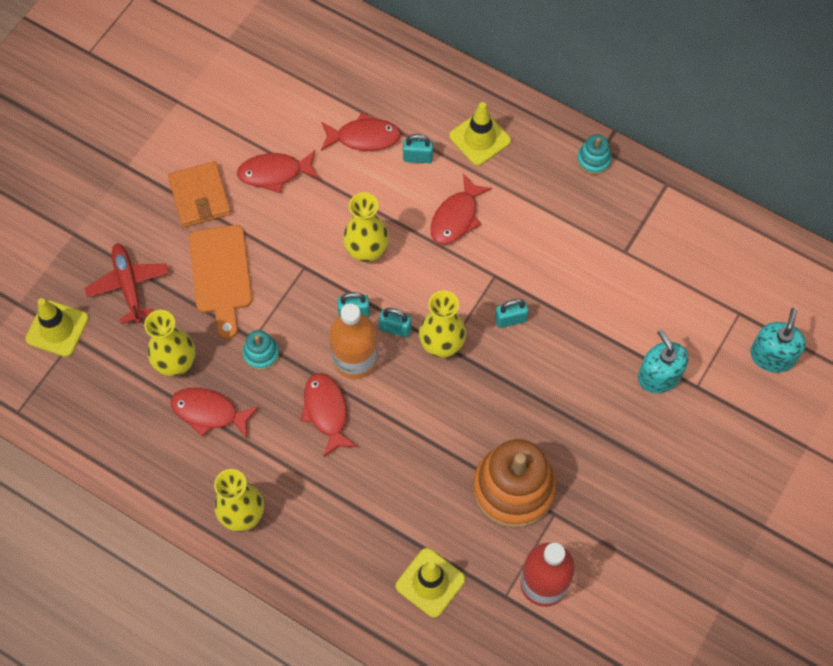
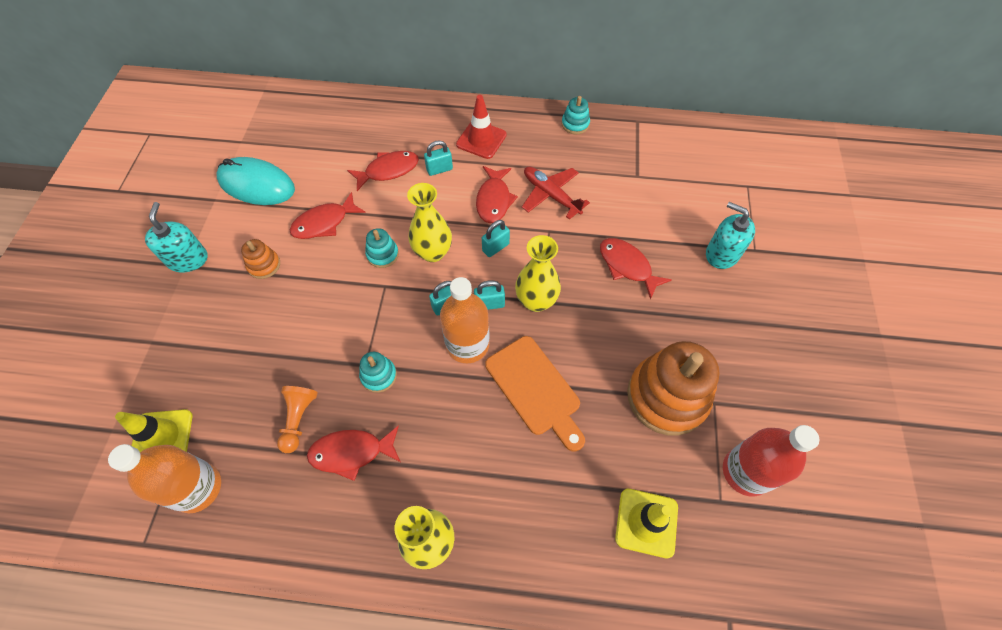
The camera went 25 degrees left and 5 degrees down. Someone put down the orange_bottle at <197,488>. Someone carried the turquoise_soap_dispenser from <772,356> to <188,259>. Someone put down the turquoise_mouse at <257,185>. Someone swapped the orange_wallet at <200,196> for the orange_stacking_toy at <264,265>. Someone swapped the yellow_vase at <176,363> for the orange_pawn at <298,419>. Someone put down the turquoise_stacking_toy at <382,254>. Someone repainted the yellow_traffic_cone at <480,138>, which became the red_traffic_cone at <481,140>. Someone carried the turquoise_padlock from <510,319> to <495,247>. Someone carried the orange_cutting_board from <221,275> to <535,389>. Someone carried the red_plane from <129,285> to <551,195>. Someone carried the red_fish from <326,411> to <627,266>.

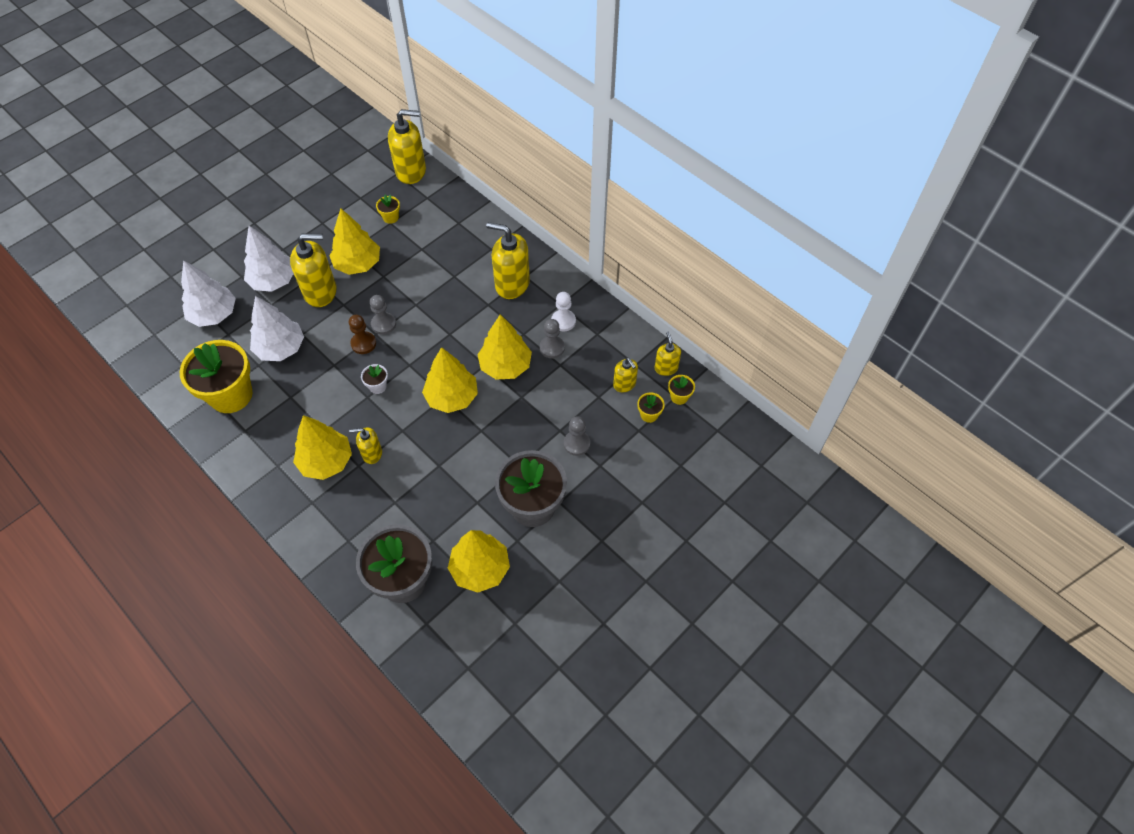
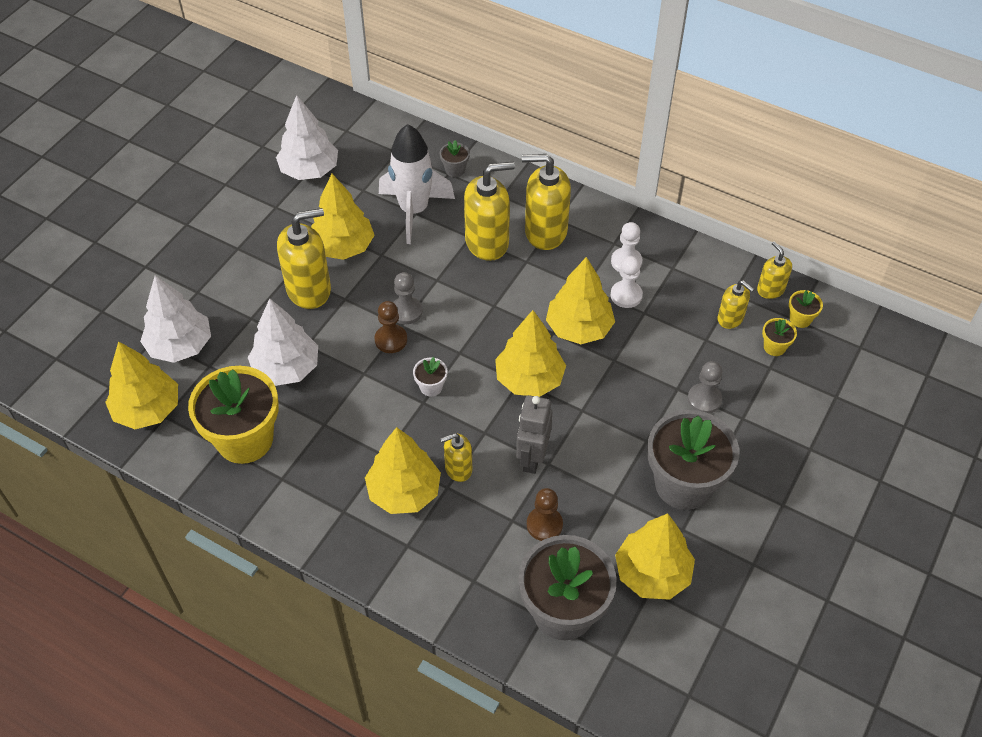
The camera went 15 degrees left and 5 degrees down. Someone put down the yellow_tree at <147,409>. Someone carried the white_tree from <273,281> to <309,170>. Someone put down the white_rocket at <414,211>. Someone put down the grey_flower_pot at <455,170>. Someone carried the yellow_soap_dispenser from <411,171> to <487,242>. Someone put down the grey_robot at <532,458>. Someone put down the brown_pawn at <544,525>. Someone repainted the grey_pawn at <552,348>, which became the white_pawn at <626,295>. Someone took away the yellow_flower_pot at <391,217>.

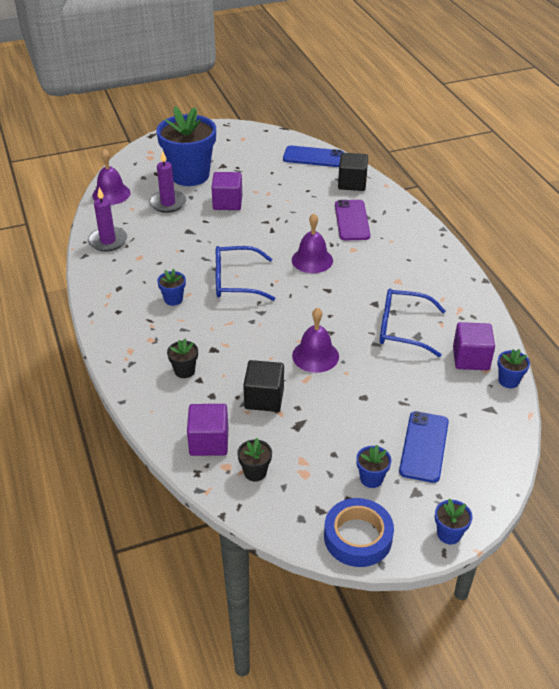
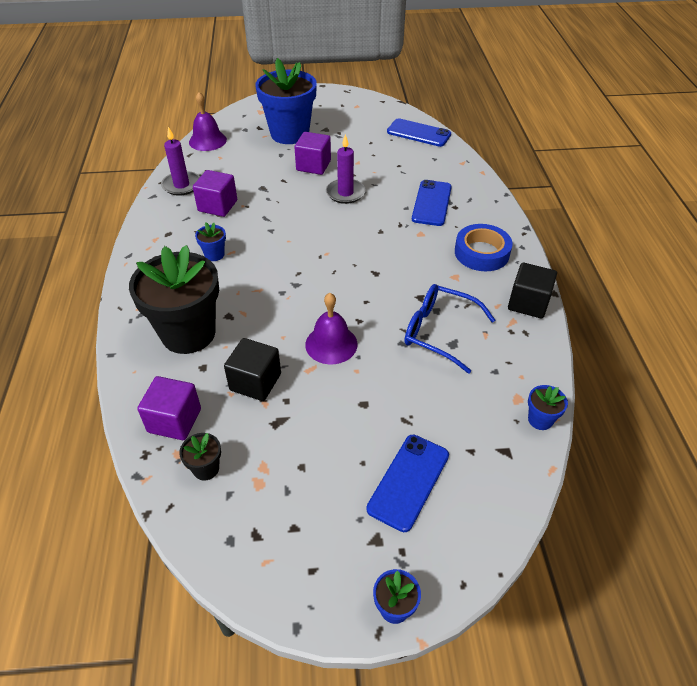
The camera went 15 degrees right and 5 degrees up. Someone scaled the black_flower_pot at <184,371> by 2.45. Someone carried the purple_cube from <470,358> to <217,206>. Someone carried the purple_candle from <168,203> to <345,193>. Someone repainted the purple_phone at <352,220>, which became the blue_phone at <431,203>. Someone carried the blue_tape from <358,537> to <481,253>. Someone carried the black_cube from <352,183> to <528,303>. Someone took away the blue_glasses at <236,281>. Someone took away the purple_bell at <312,260>. Someone took away the blue_flower_pot at <371,478>.

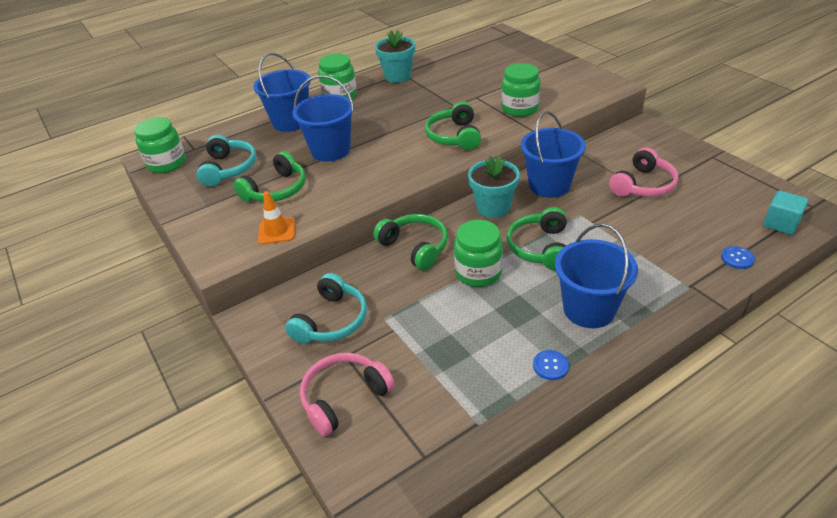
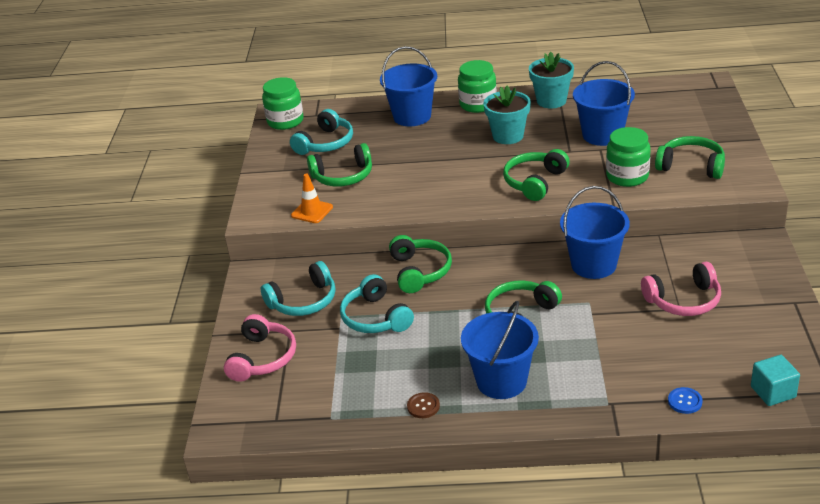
The camera went 35 degrees right and 5 degrees down. Someone rotated the pink_headphones at <344,398> by 105 degrees clockwise. Someone put down the turquoise_headphones at <376,317>. Someone repainted the blue_button at <550,366>, which became the brown_button at <423,406>. Someone carried the turquoise_flower_pot from <493,208> to <508,136>. Someone carried the blue_bucket from <330,150> to <602,135>. Someone put down the green_headphones at <691,166>. Someone took away the green_jar at <478,272>.

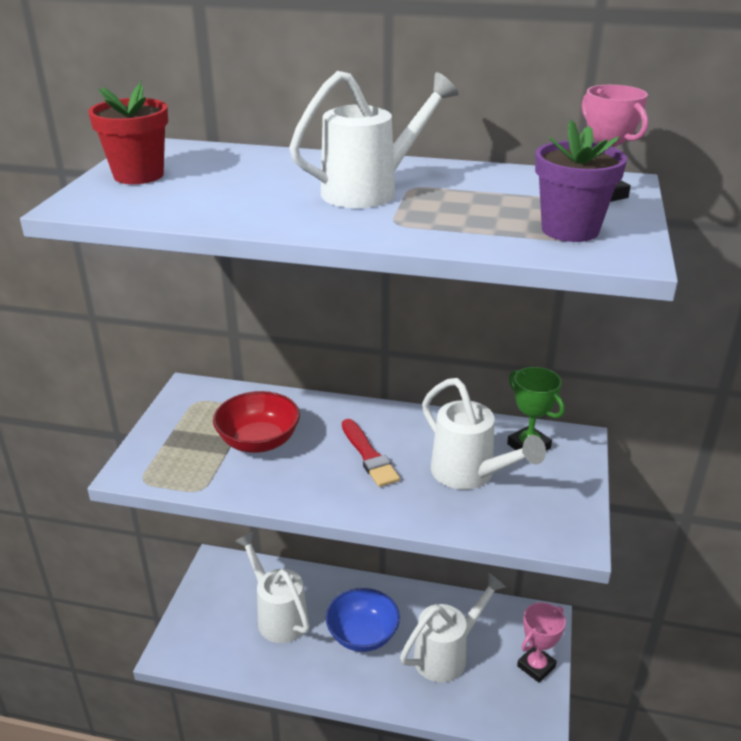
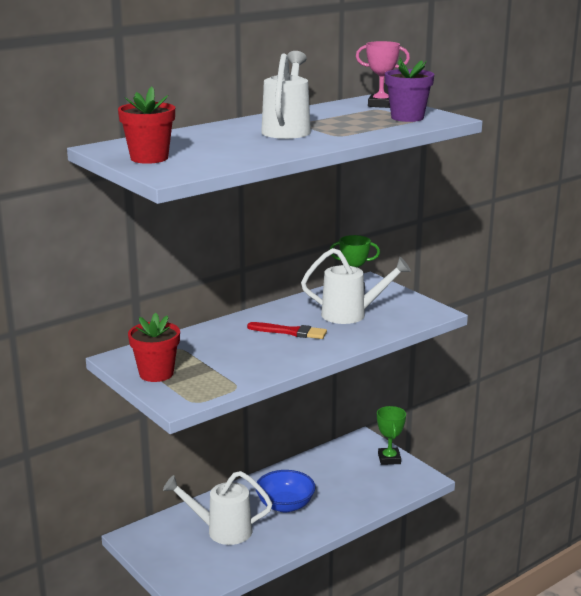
The camera went 50 degrees left and 10 degrees down. Someone put down the red_flower_pot at <156,374>. Someone repainted the pink_trophy at <536,666>, which became the green_trophy at <389,459>. Someone took away the red_bowl at <259,441>. Someone took away the white_watering_can at <447,654>.

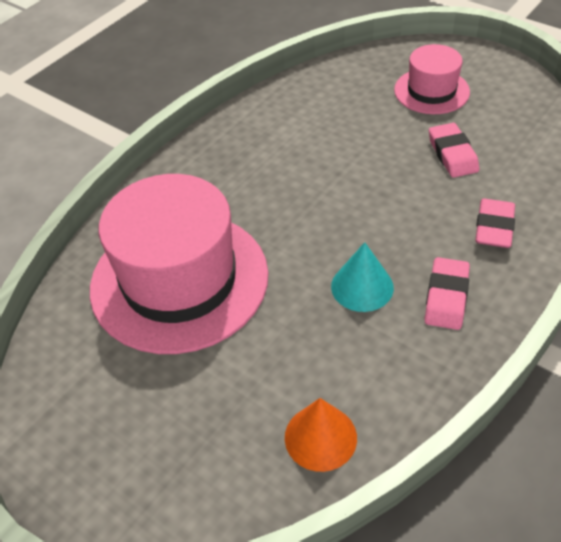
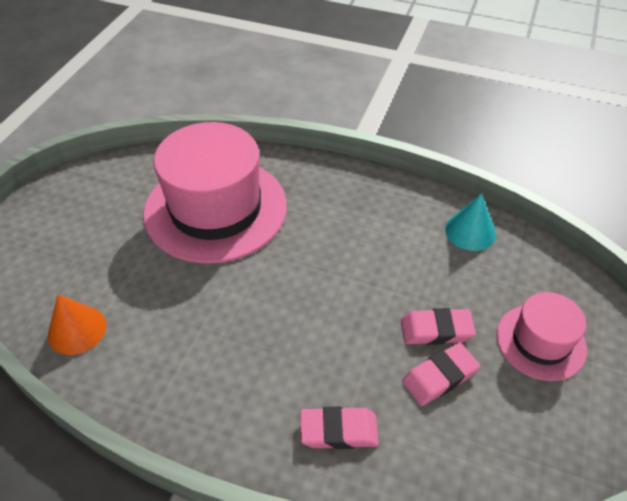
The camera went 70 degrees right and 0 degrees up. Someone carried the pink_eraser from <446,297> to <436,330>. Someone carried the turquoise_cone from <362,287> to <470,231>.

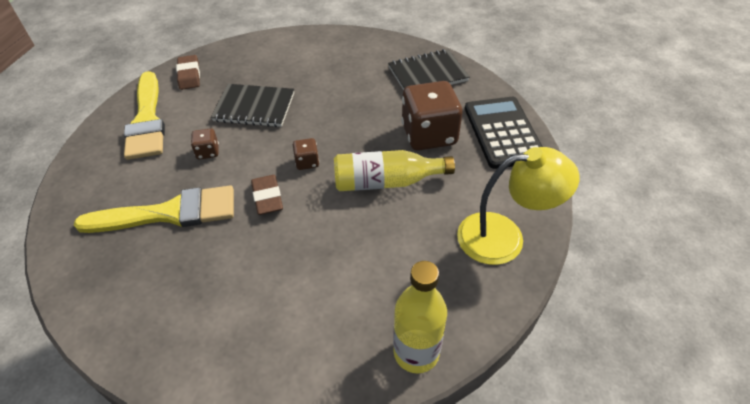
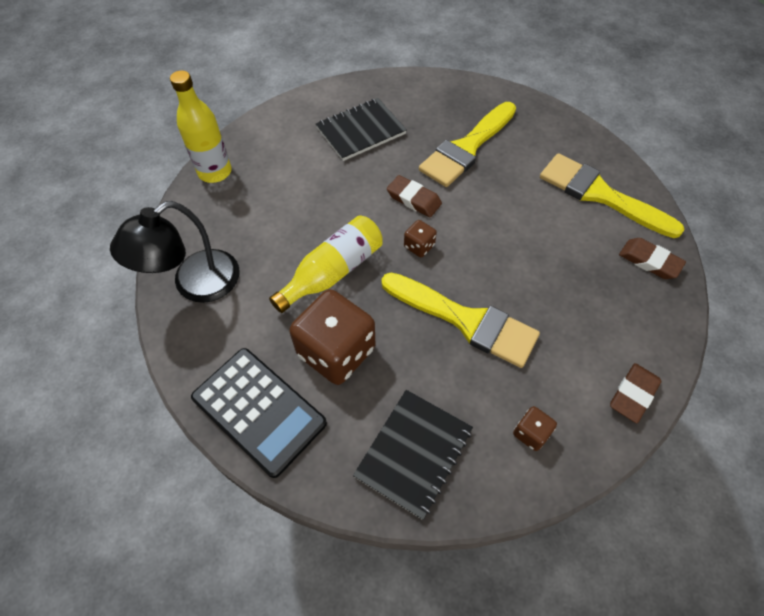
The camera went 140 degrees right and 10 degrees up. Someone repainted the yellow_lamp at <504,237>, which became the black_lamp at <195,284>. Someone carried the black_notebook from <254,107> to <361,131>. Someone put down the yellow_brush at <465,320>. Someone carried the brown_dice from <208,152> to <531,433>. Someone put down the brown_eraser at <633,394>.

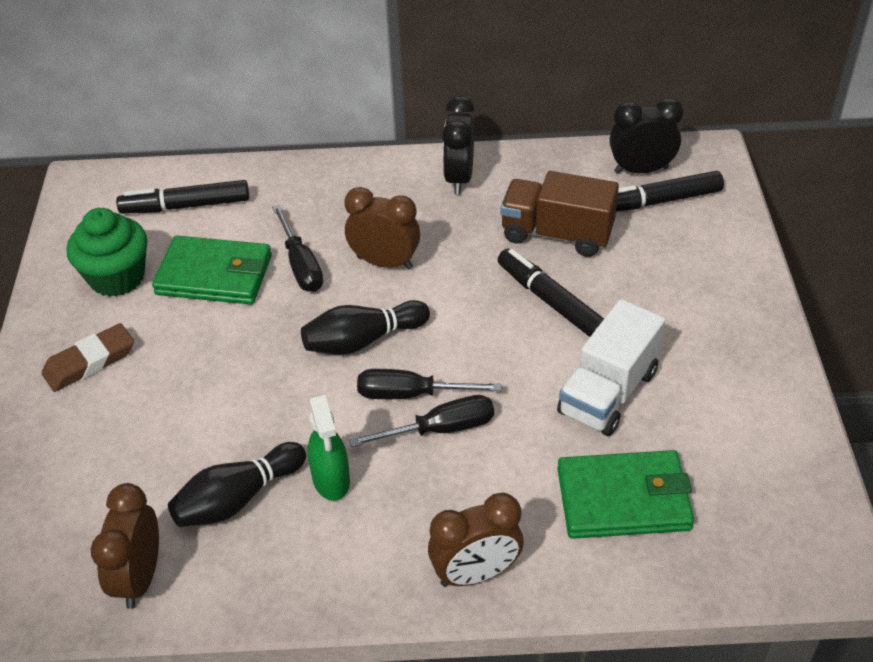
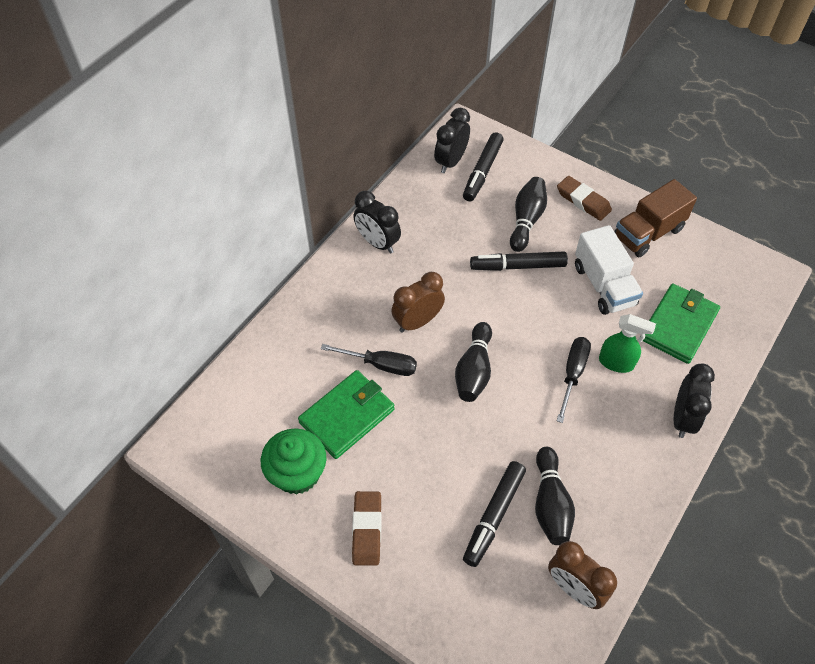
The camera went 55 degrees left and 10 degrees up. Someone carried the black_marker from <185,206> to <493,516>. Someone put down the black_bowling_pin at <526,220>. Someone put down the brown_eraser at <583,201>. Someone carried the green_spray_bottle from <331,480> to <616,363>. Someone carried the brown_truck from <557,234> to <648,233>. Someone repainted the brown_clock at <476,573>, which became the black_clock at <683,418>. Someone took away the black_screwdriver at <411,394>.

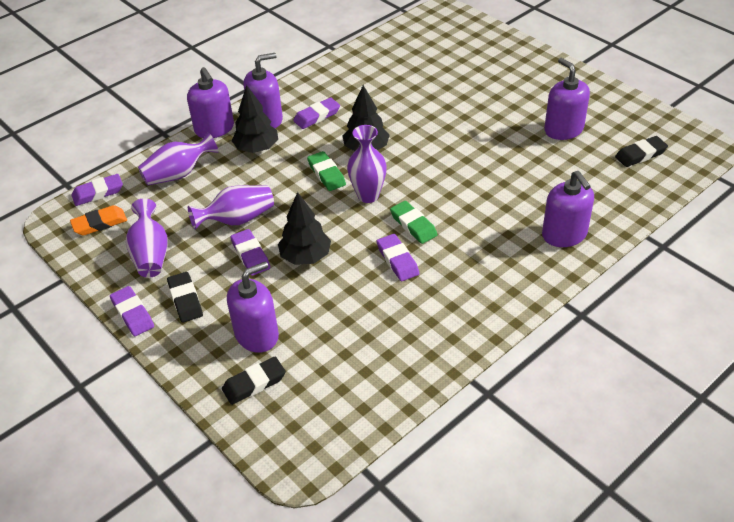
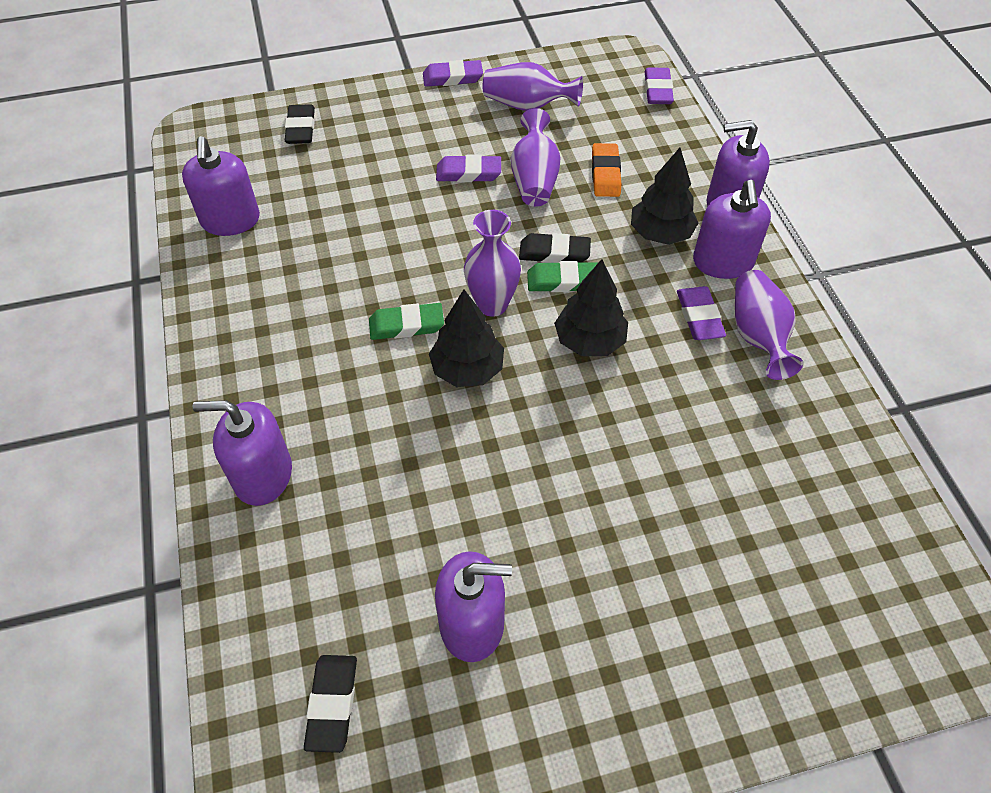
The camera went 115 degrees right and 10 degrees up. Someone carried the purple_soap_dispenser from <257,335> to <230,220>. Someone carried the black_tree from <305,257> to <467,369>. Someone carried the black_eraser from <185,300> to <554,253>. Someone carried the orange_eraser from <99,223> to <605,174>. Someone carried the purple_vase from <178,174> to <758,336>. Someone took away the purple_eraser at <397,260>.

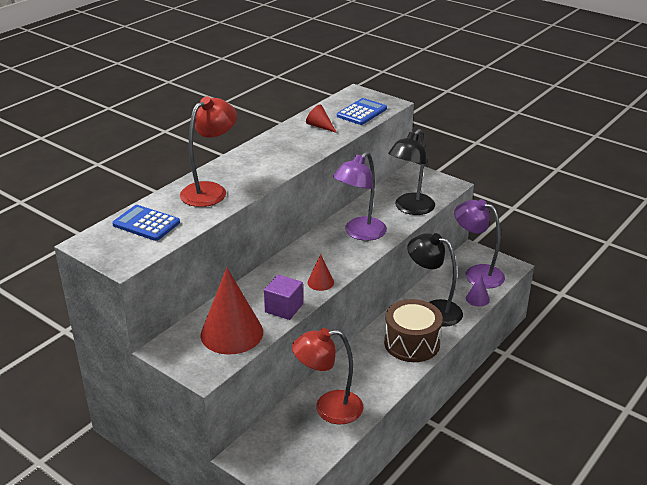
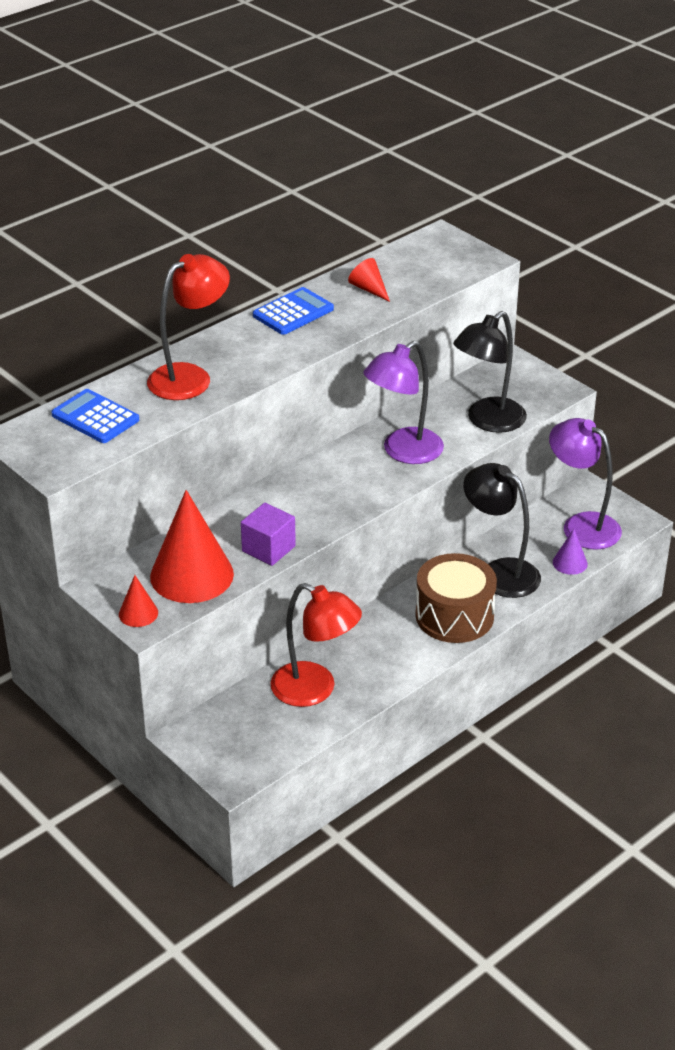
The camera went 10 degrees right and 5 degrees up. Someone carried the red_cone from <320,282> to <138,613>. Someone carried the blue_calculator from <362,112> to <293,312>. Someone rotated the red_lamp at <328,408> by 150 degrees counterclockwise.

